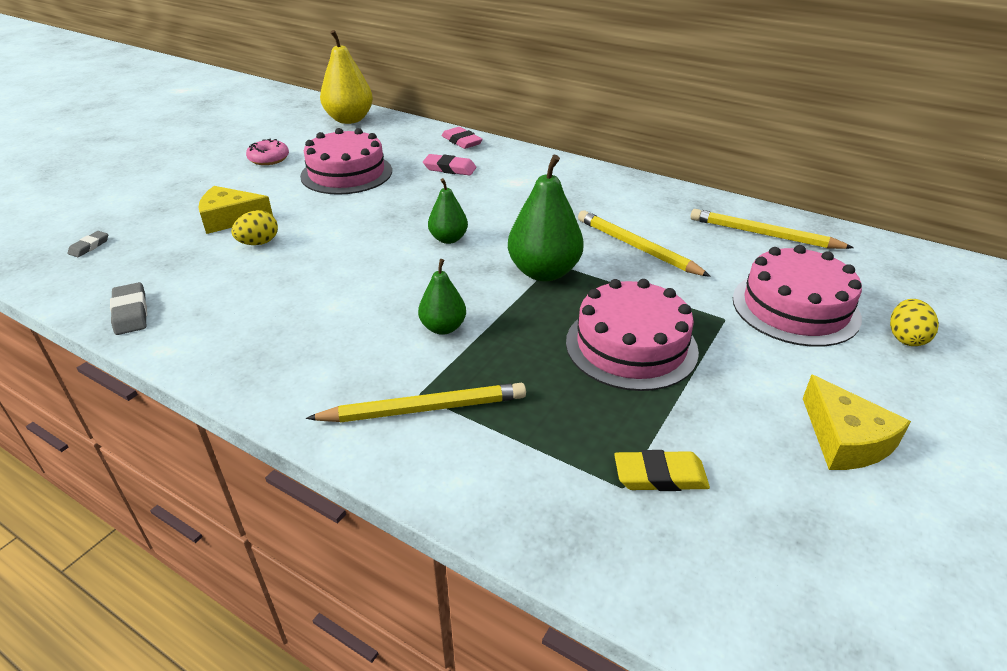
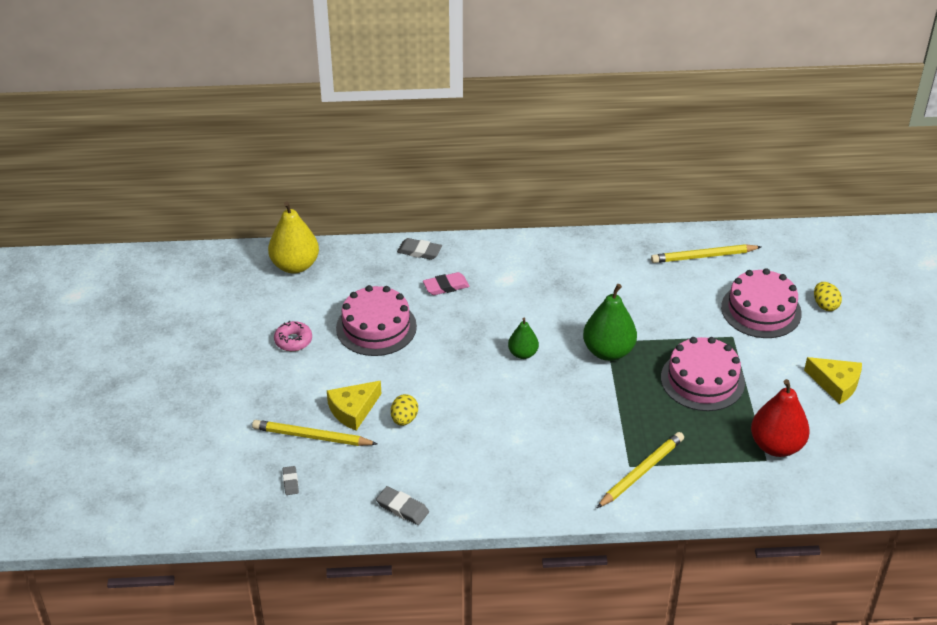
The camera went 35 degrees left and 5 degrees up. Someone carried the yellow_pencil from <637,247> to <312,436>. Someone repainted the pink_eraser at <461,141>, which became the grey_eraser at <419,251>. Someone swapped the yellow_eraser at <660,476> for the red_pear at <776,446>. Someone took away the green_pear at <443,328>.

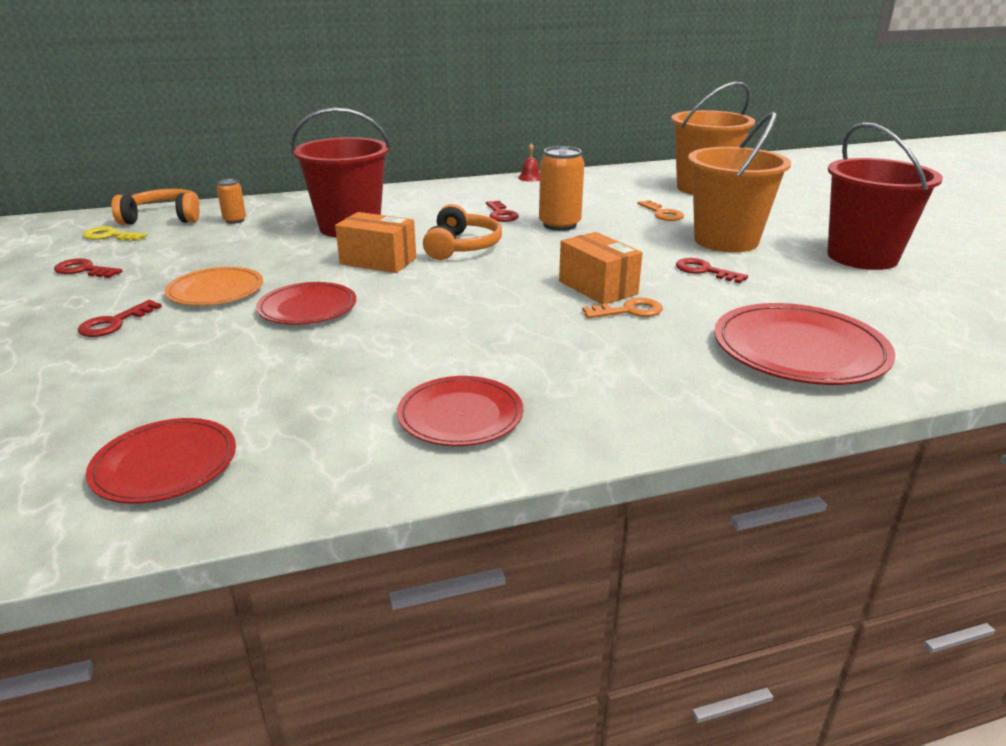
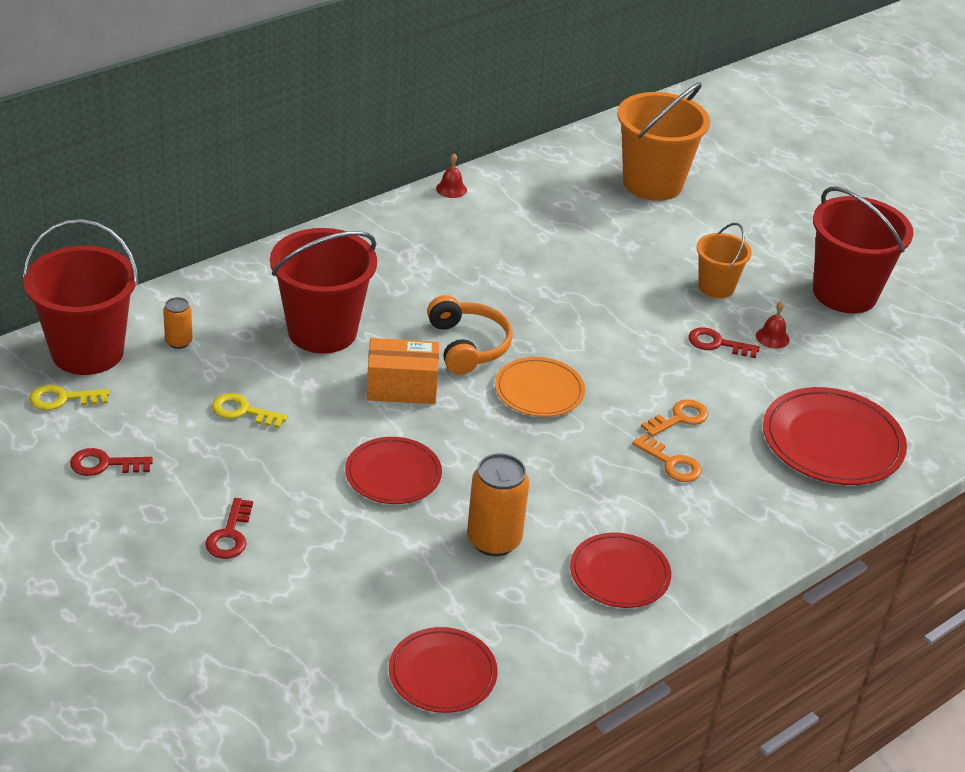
The camera went 25 degrees left and 10 degrees up. Someone swapped the orange_headphones at <163,218> for the red_bucket at <87,352>. Someone put down the yellow_key at <242,411>. Someone carried the orange_can from <559,225> to <494,540>. Someone carried the orange_plate from <215,291> to <539,390>. Someone carried the orange_key from <662,214> to <672,463>. Someone scaled the orange_bucket at <726,241> by 0.56. Someone put down the red_bell at <772,337>. Someone took away the red_key at <501,214>. Someone took away the orange_box at <598,287>.

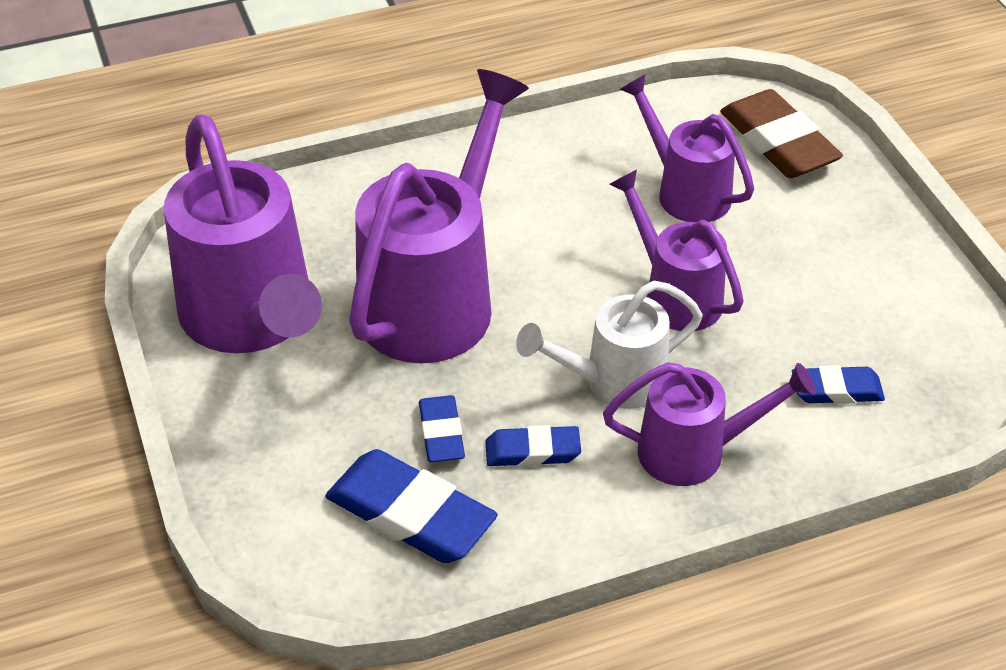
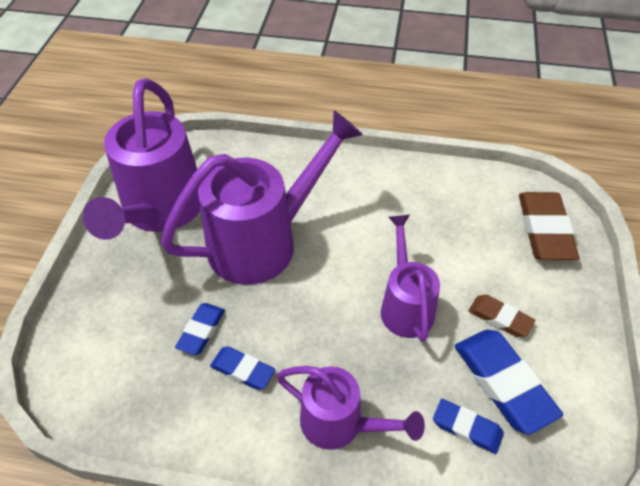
The camera went 30 degrees right and 5 degrees up. Someone carried the blue_eraser from <410,514> to <503,383>. Someone put down the brown_eraser at <500,318>. Someone took away the white_watering_can at <614,381>. Someone took away the purple_watering_can at <686,191>.

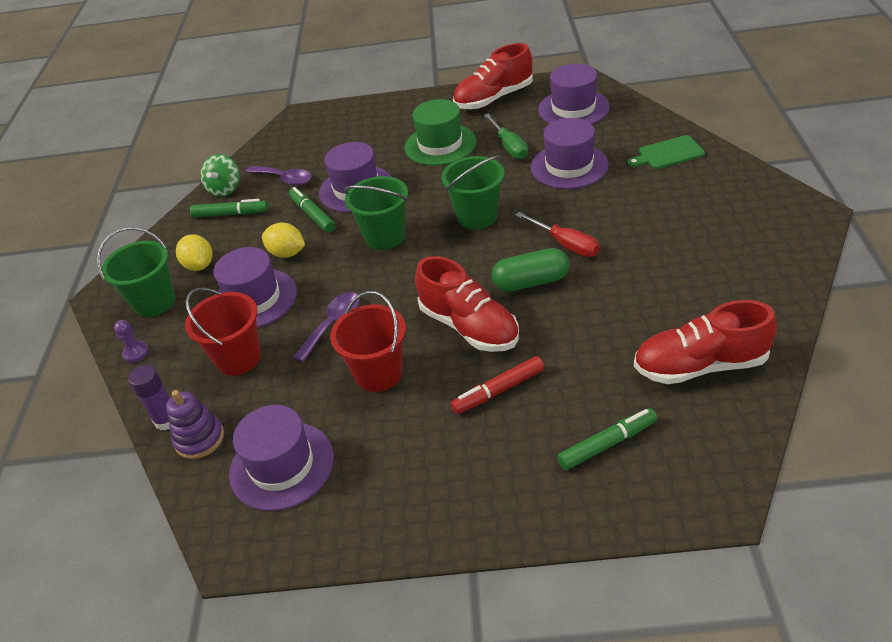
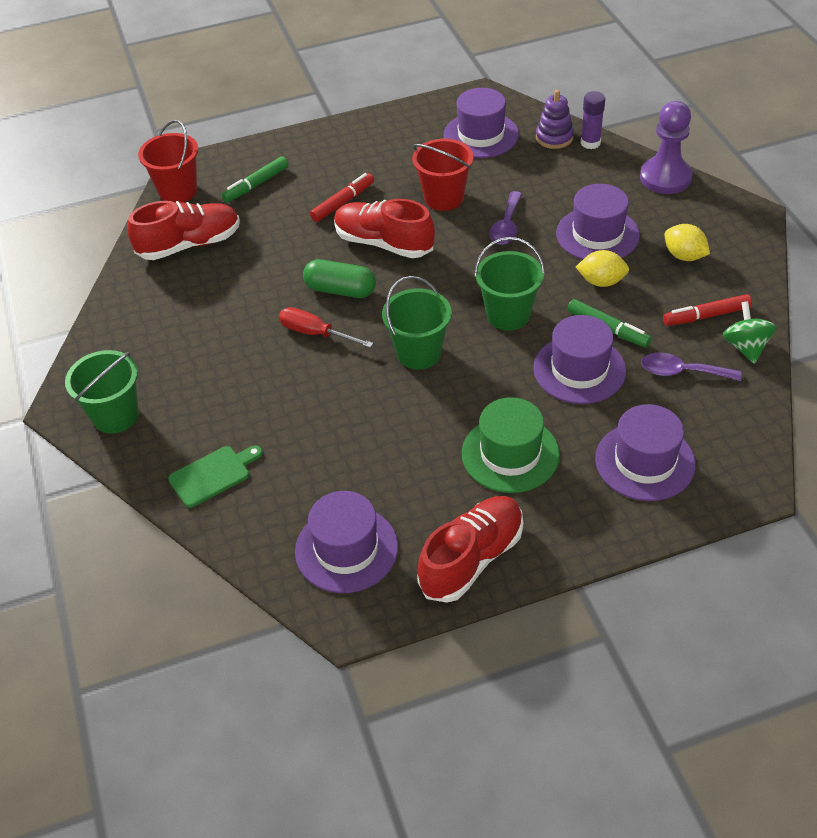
The camera went 160 degrees right and 5 degrees up. Someone carried the green_bucket from <154,302> to <115,415>. Someone carried the red_bucket from <238,358> to <178,191>. Someone rotated the green_capsule at <531,282> by 45 degrees clockwise. Someone carried the purple_hat from <569,166> to <645,461>. Someone scaled the purple_pawn at <136,353> by 2.27. Someone repainted the green_marker at <231,214>, which became the red_marker at <706,316>. Someone took away the green_screwdriver at <509,147>.

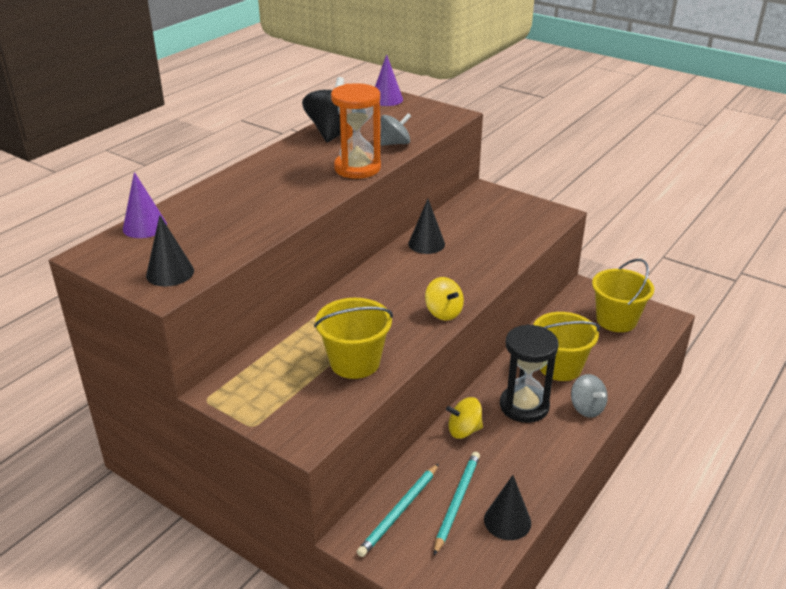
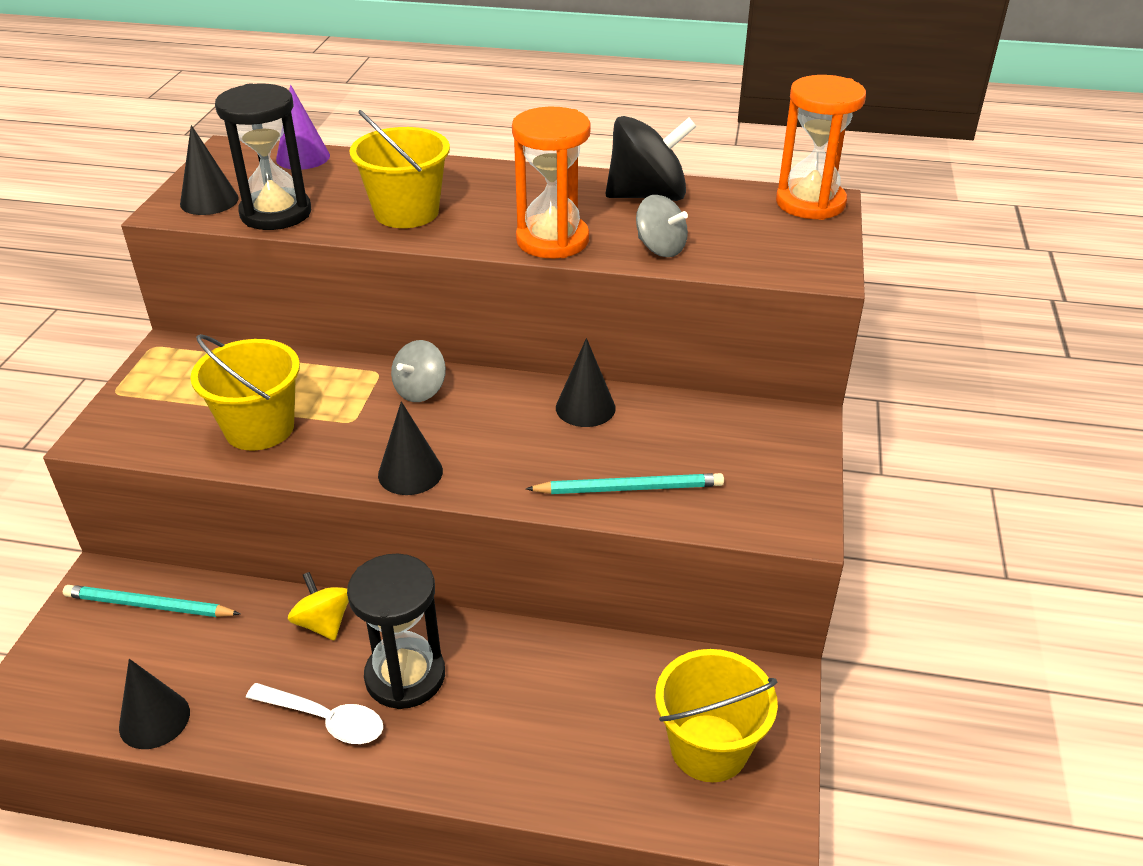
The camera went 65 degrees right and 5 degrees up. Someone put down the black_hourglass at <276,213>. Someone put down the white_spoon at <325,719>. Someone carried the yellow_bucket from <560,367> to <406,212>. Someone swapped the yellow_spinning_top at <443,312> for the black_cone at <410,473>. Someone carried the grey_spinning_top from <587,408> to <420,390>. Someone carried the turquoise_pencil from <457,502> to <629,488>. Someone swapped the purple_cone at <386,99> for the orange_hourglass at <810,203>.

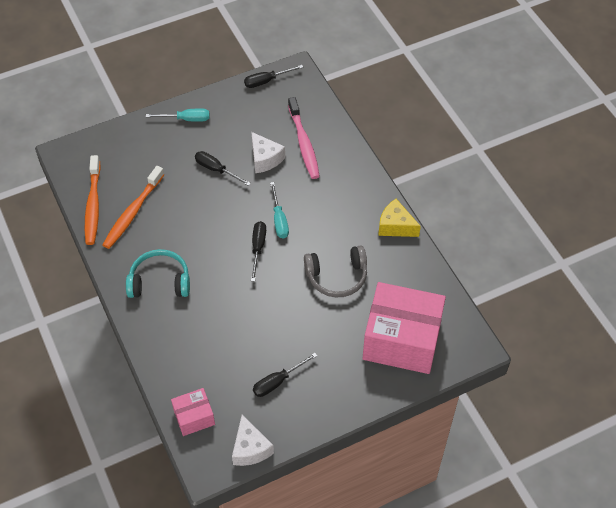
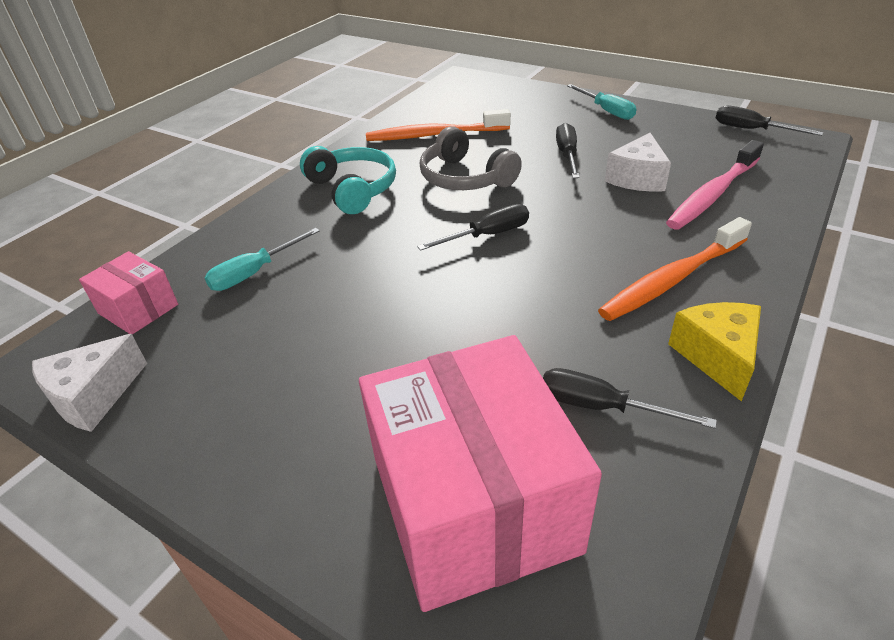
The camera went 60 degrees right and 15 degrees down. Someone carried the turquoise_screwdriver from <279,220> to <254,273>. Someone carried the grey_headphones from <337,276> to <465,178>. Someone carried the black_screwdriver from <277,381> to <601,407>. Someone carried the orange_toothbrush from <93,205> to <672,279>.

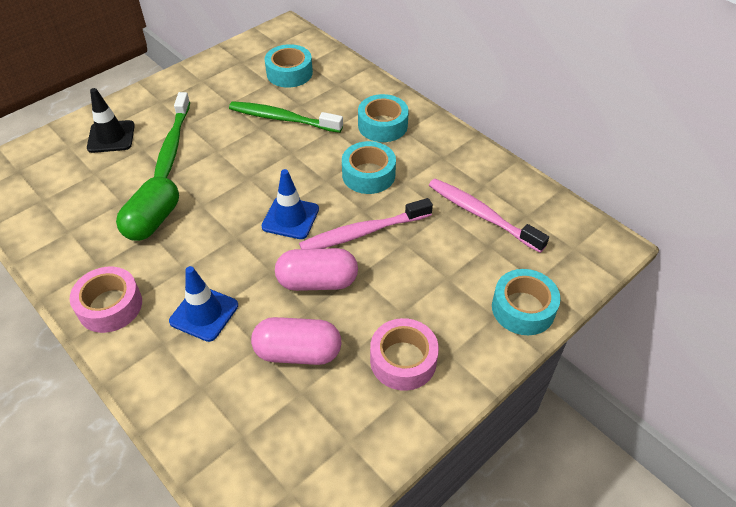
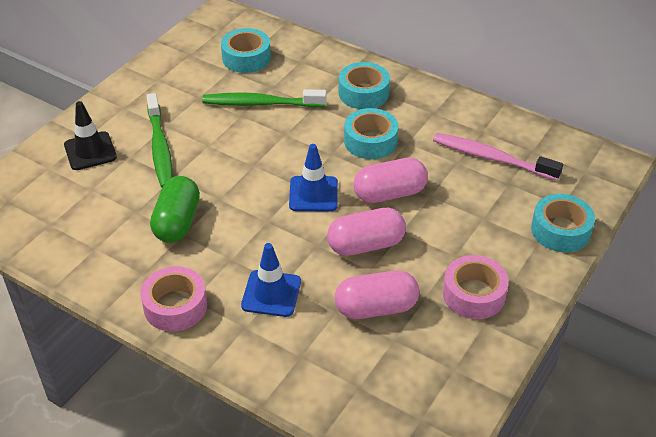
The camera went 15 degrees left and 5 degrees down. Someone swapped the pink_toothbrush at <364,232> for the pink_capsule at <389,193>.

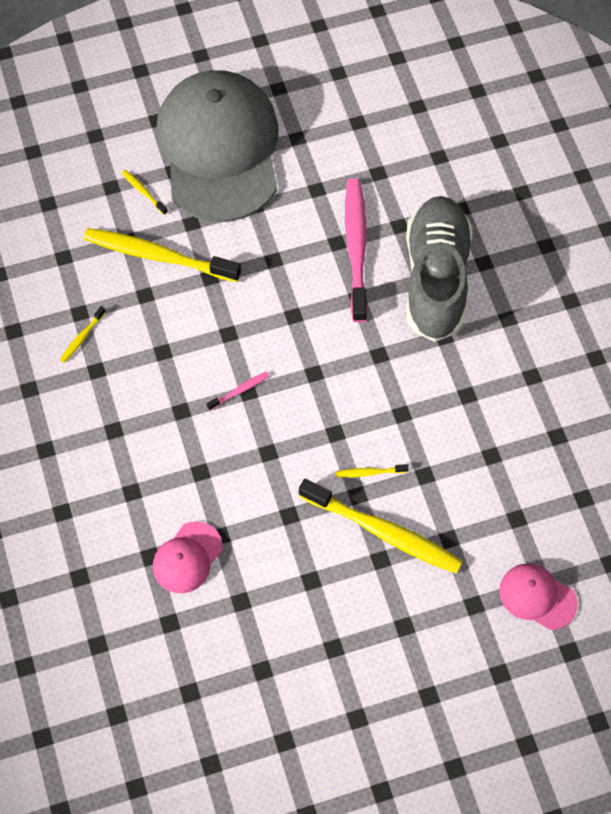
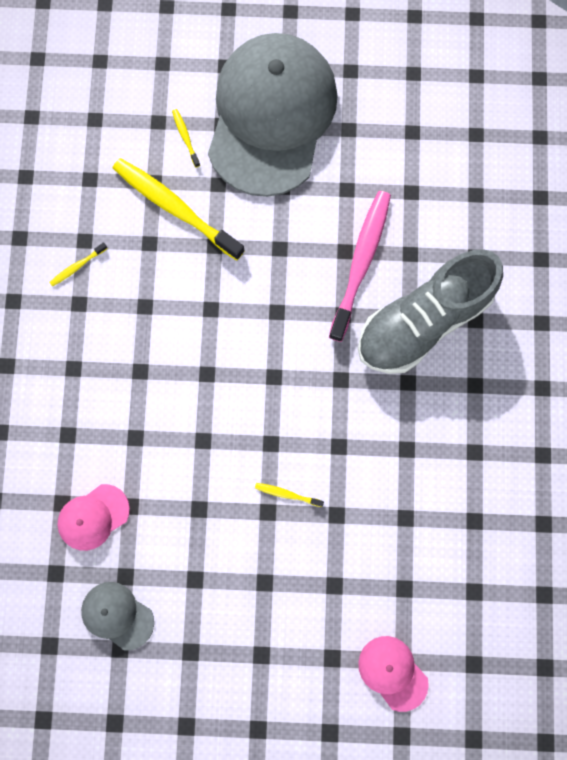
The camera went 20 degrees right and 15 degrees up. Someone put down the grey_cap at <117,615>. Someone rotated the grey_shoe at <436,279> by 150 degrees counterclockwise. Someone took away the pink_toothbrush at <239,391>. Someone took away the yellow_toothbrush at <383,532>.

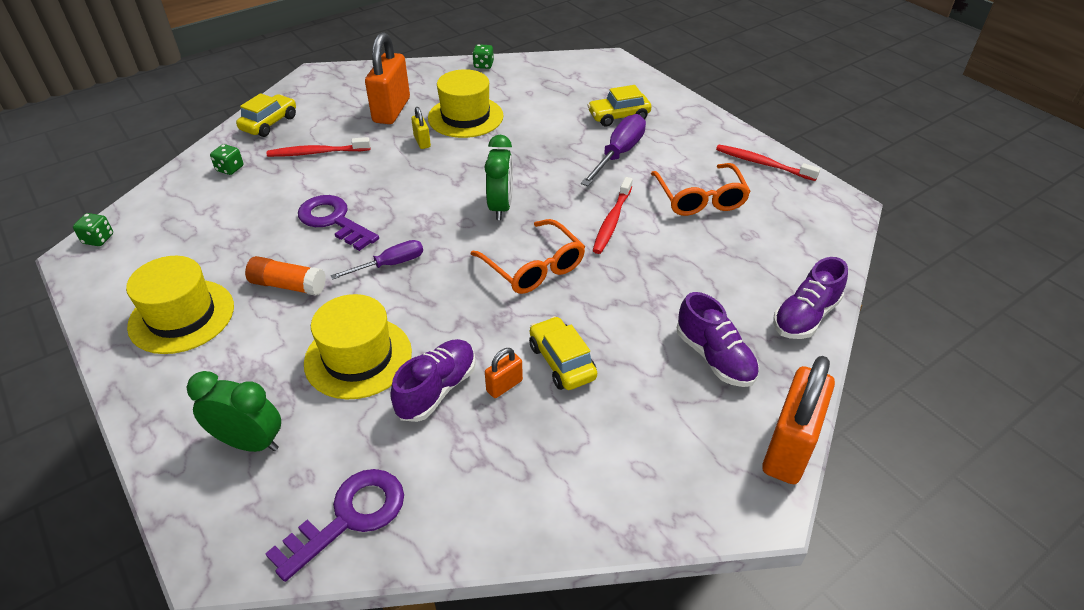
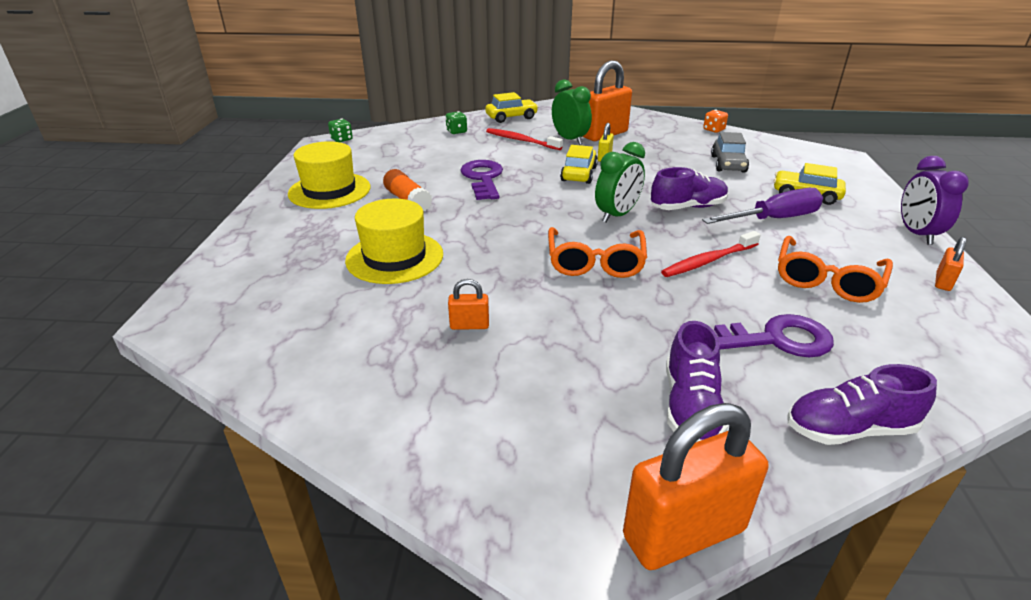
The camera went 40 degrees right and 10 degrees down. Someone carried the green_clock from <250,442> to <570,139>. Someone carried the yellow_car from <562,362> to <579,174>. Someone carried the purple_shoe from <437,390> to <687,207>. Someone repainted the green_dice at <483,65>, which became the orange_dice at <713,130>. Someone put down the grey_car at <728,164>. Someone carried the purple_key from <349,517> to <775,339>. Someone put down the purple_clock at <916,234>. Someone swapped the red_toothbrush at <763,164> for the orange_padlock at <943,282>. Someone took away the purple_screwdriver at <390,264>. Someone took away the yellow_hat at <465,117>.

